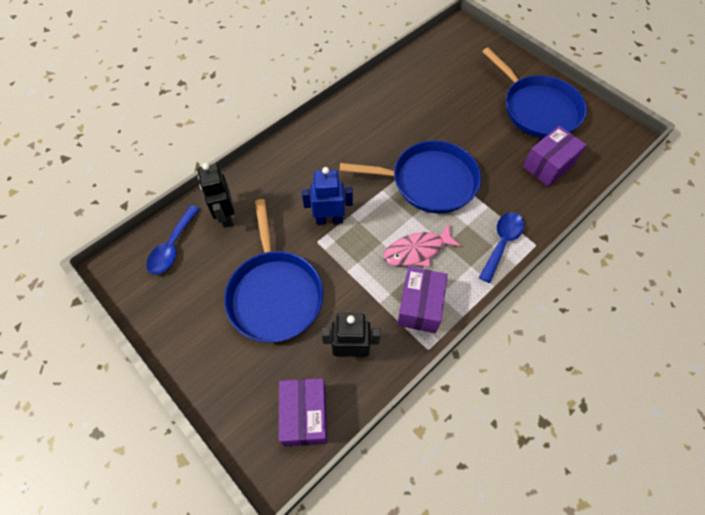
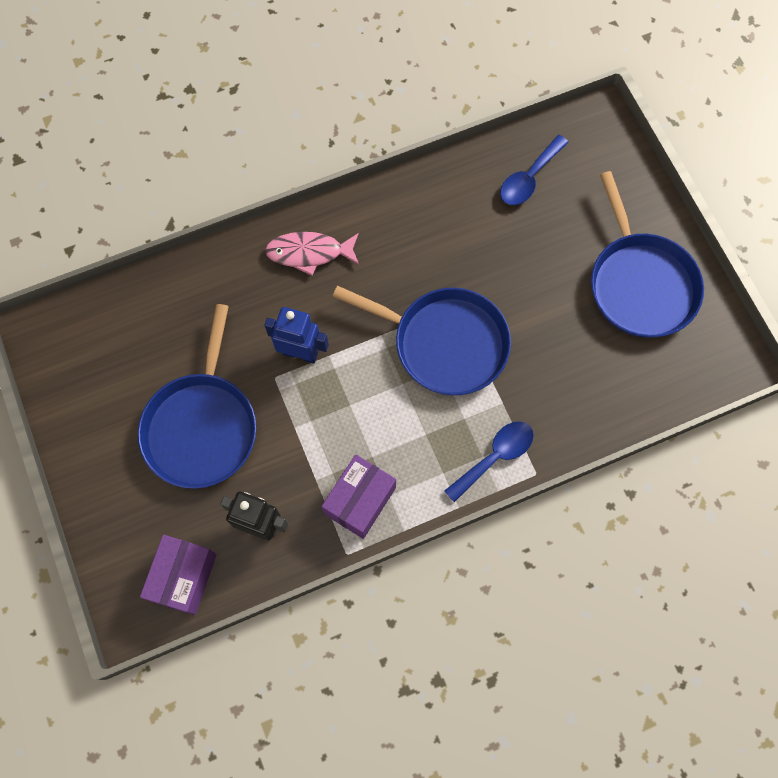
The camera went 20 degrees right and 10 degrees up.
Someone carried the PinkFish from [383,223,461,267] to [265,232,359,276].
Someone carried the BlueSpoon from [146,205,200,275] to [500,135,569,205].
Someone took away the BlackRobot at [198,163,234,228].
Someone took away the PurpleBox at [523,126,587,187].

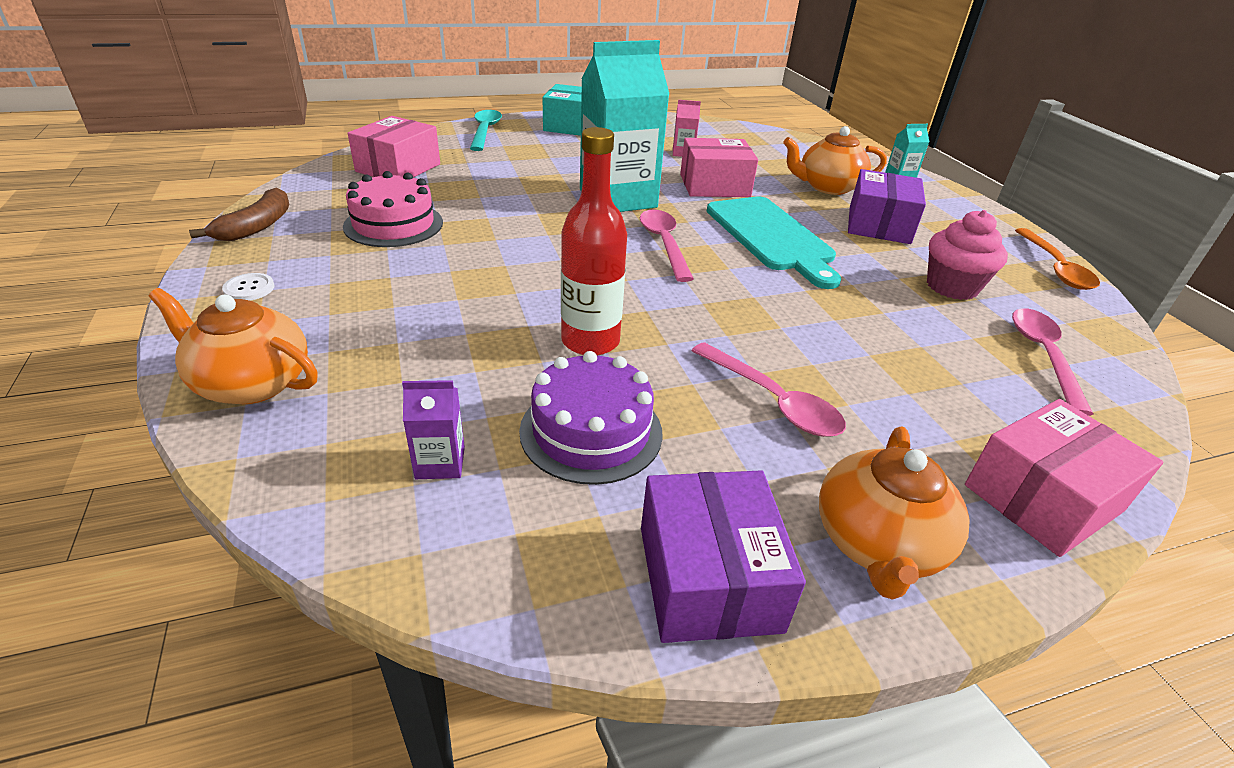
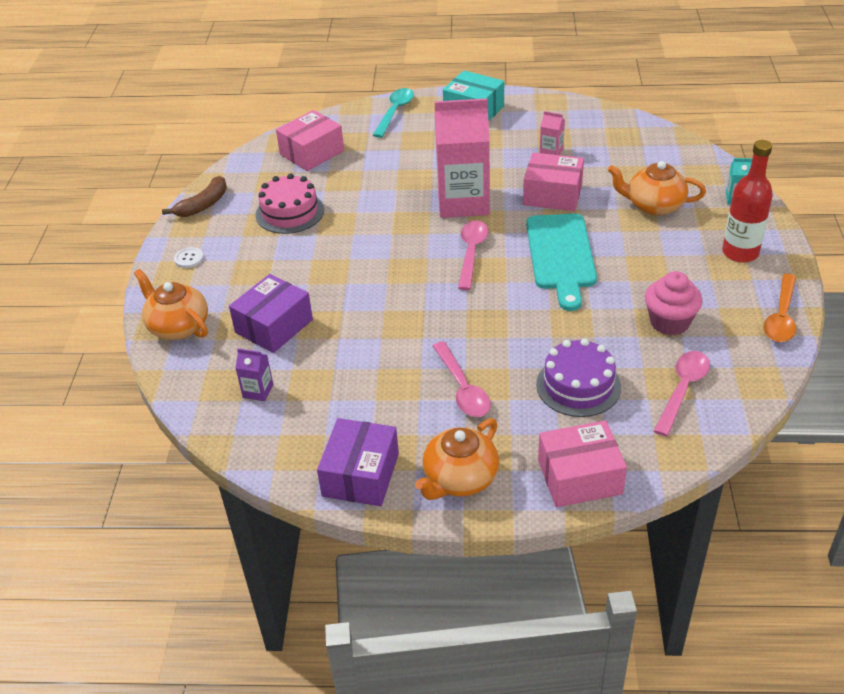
The camera went 25 degrees right and 5 degrees up.
Someone carried the PurpleBox from [848,169,926,244] to [229,274,313,353].
Someone repainted the TurquoiseCarton at [580,40,670,212], which became the PinkCarton at [435,98,490,218].
Someone carried the PurpleCake from [519,351,663,485] to [536,339,621,417].
Someone carried the RedBottle from [561,127,627,356] to [722,140,773,263].

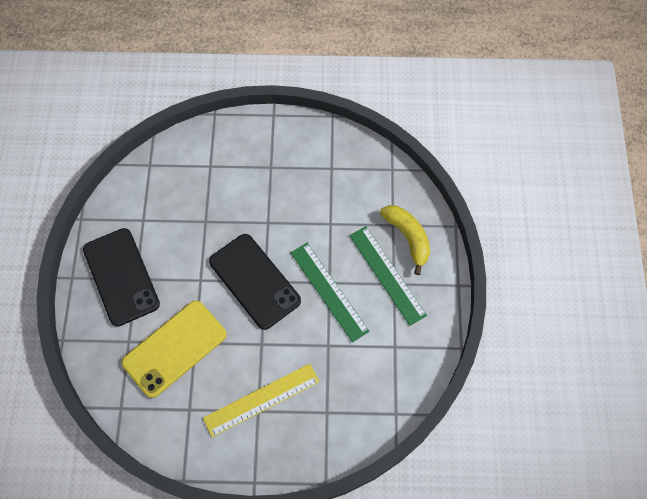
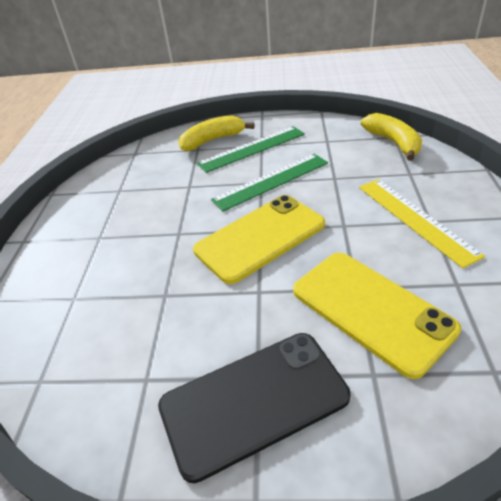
The camera went 85 degrees left and 25 degrees down.
Someone repainted the BlackPhone at [209,234,301,330], which became the YellowPhone at [193,195,325,284].
Someone put down the YellowBanana at [361,113,422,161].

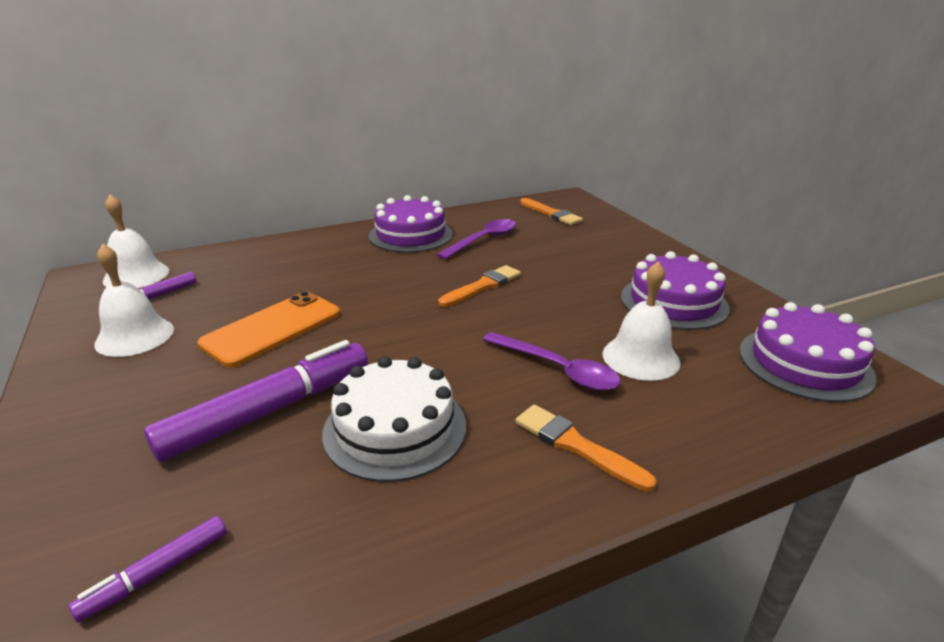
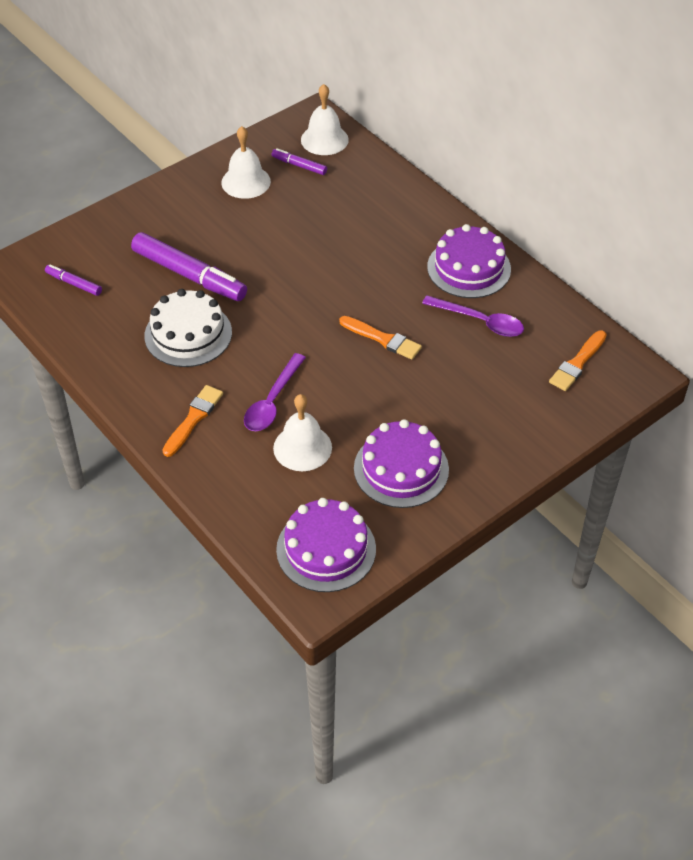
The camera went 75 degrees right and 20 degrees up.
Someone took away the OrangePhone at [197,291,340,368].

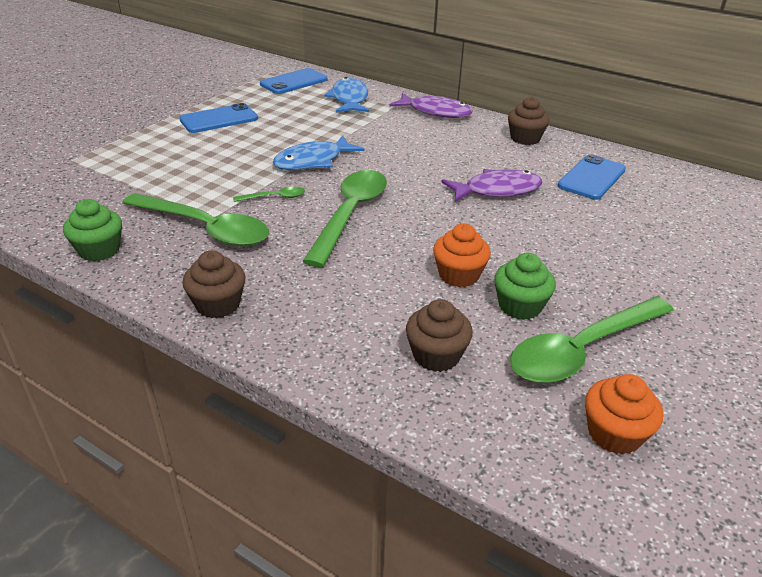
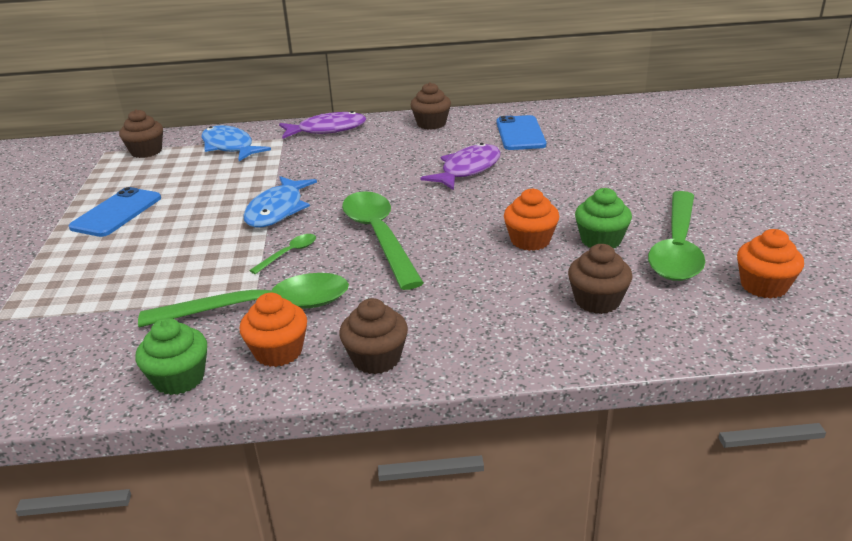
The camera went 35 degrees left and 5 degrees down.
Someone swapped the BluePhone at [260,68,328,94] for the BrownCupcake at [119,109,163,158].
Someone put down the OrangeCupcake at [240,293,307,367].

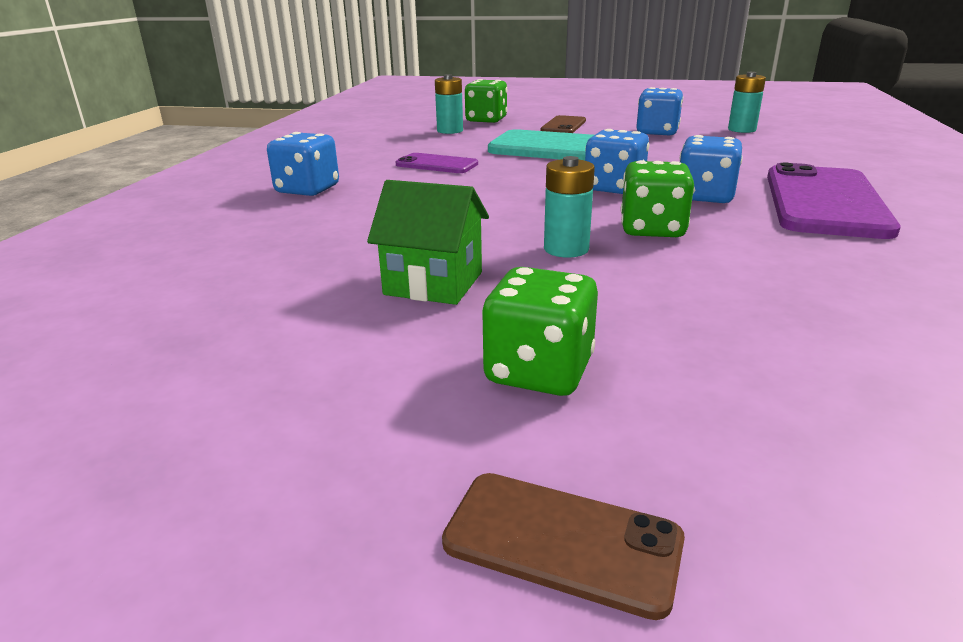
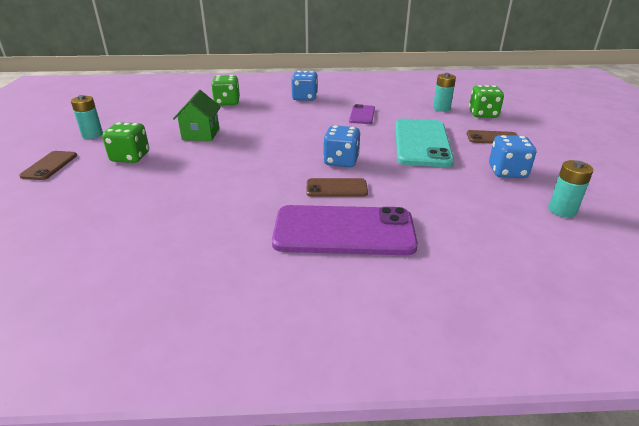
The camera went 75 degrees right and 5 degrees up.
Someone carried the TurquoiseBattery from [544,156,595,258] to [71,95,103,139].
Someone carried the GreenDice from [621,160,694,237] to [211,75,240,106].
Someone swapped the BlueDice at [680,135,743,203] for the BrownPhone at [306,178,368,197].

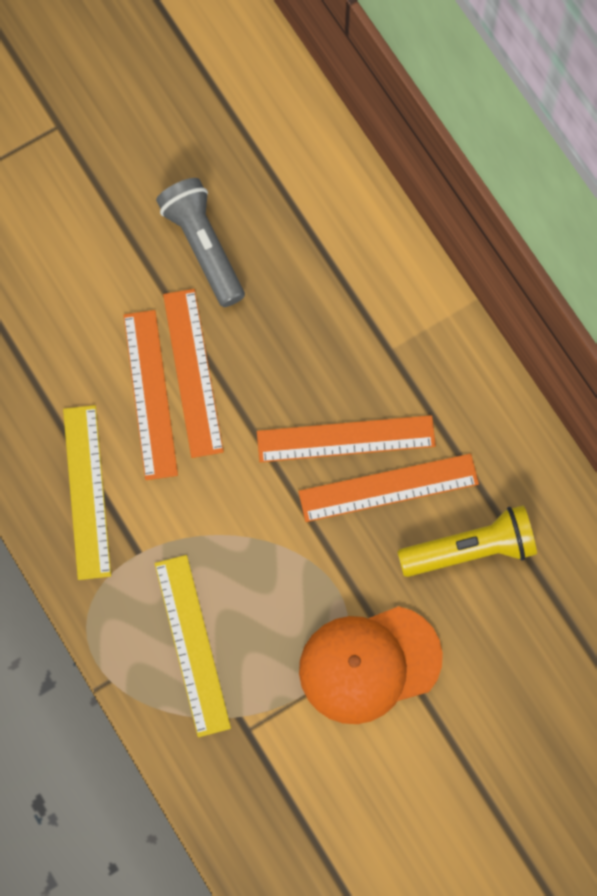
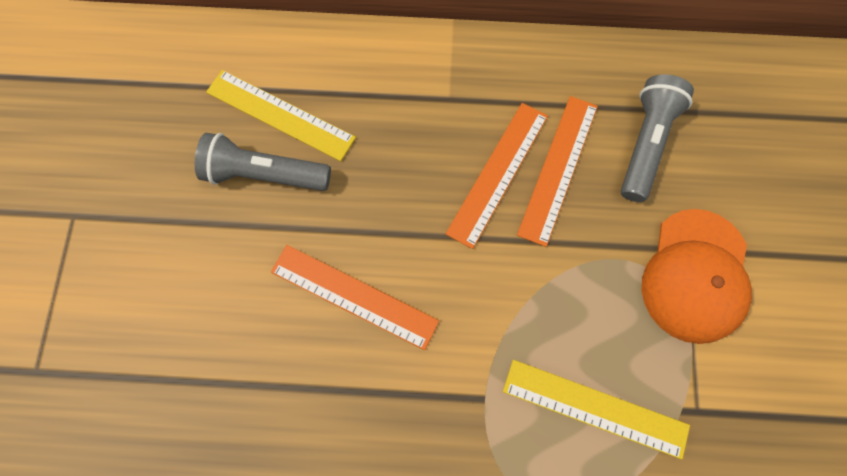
The camera went 55 degrees left and 0 degrees up.
Someone carried the YellowRuler from [63,405,111,580] to [206,70,356,161].
Someone repainted the YellowFlashlight at [397,505,537,577], which became the GreyFlashlight at [621,74,694,202].
Someone took away the OrangeRuler at [163,289,224,458].

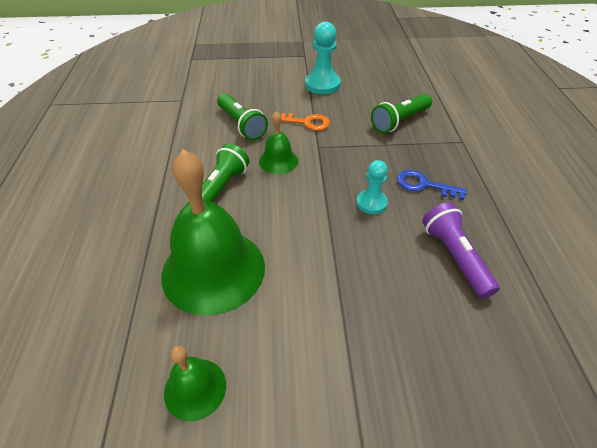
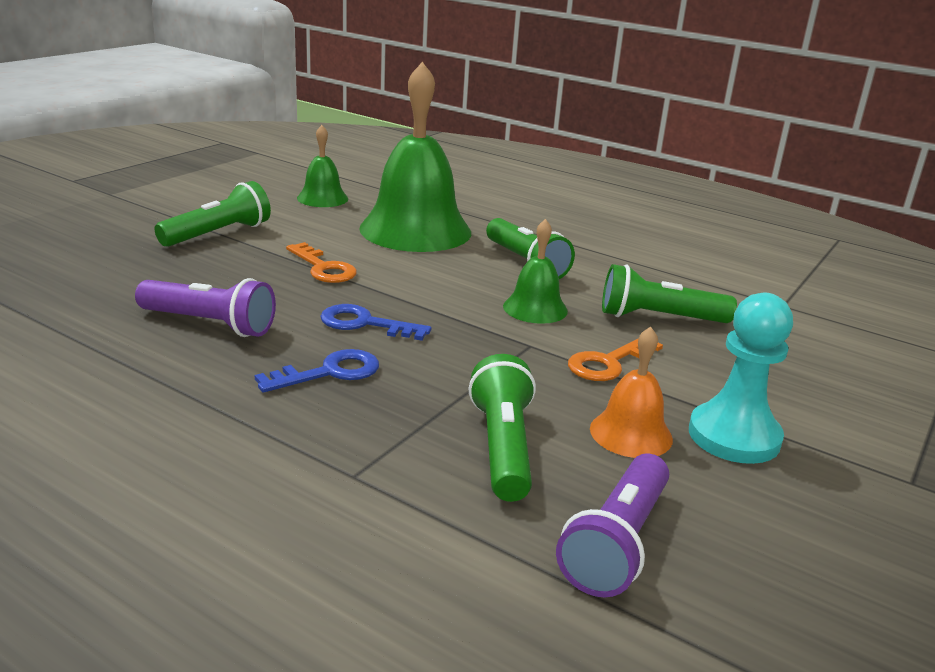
The camera went 125 degrees right and 20 degrees down.
Someone put down the GreenFlashlight at [155,181,271,247].
Someone put down the OrangeKey at [286,242,357,283].
Someone swapped the TurquoisePawn at [357,160,388,214] for the BlueKey at [320,304,432,341].
Someone put down the PurpleFlashlight at [556,454,669,597].
Someone put down the OrangeBell at [590,327,673,458].

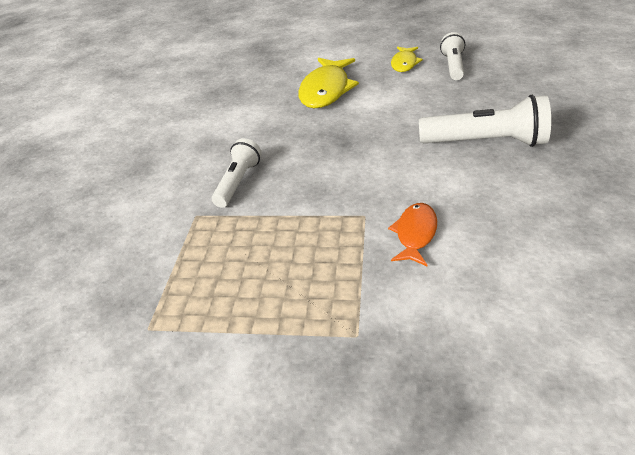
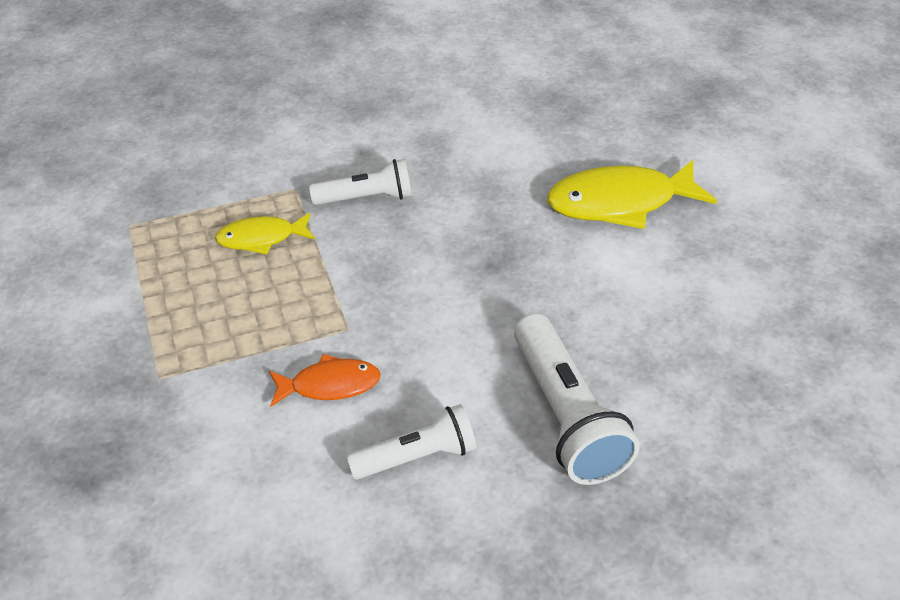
The camera went 60 degrees right and 5 degrees up.
Someone carried the YellowFish from [391,47,423,72] to [215,213,315,255].
Someone carried the WhiteFlashlight from [440,32,465,80] to [346,404,476,480].

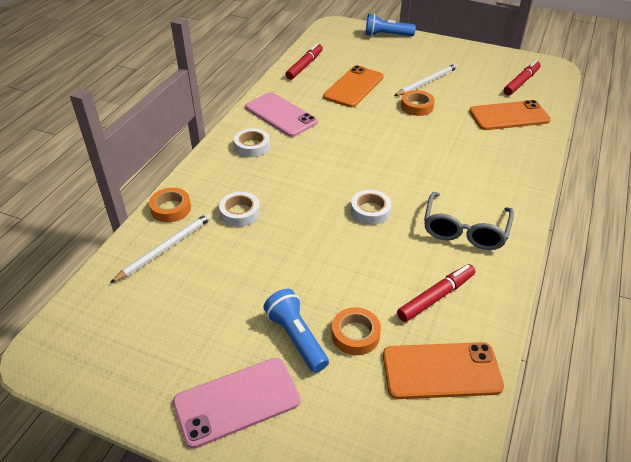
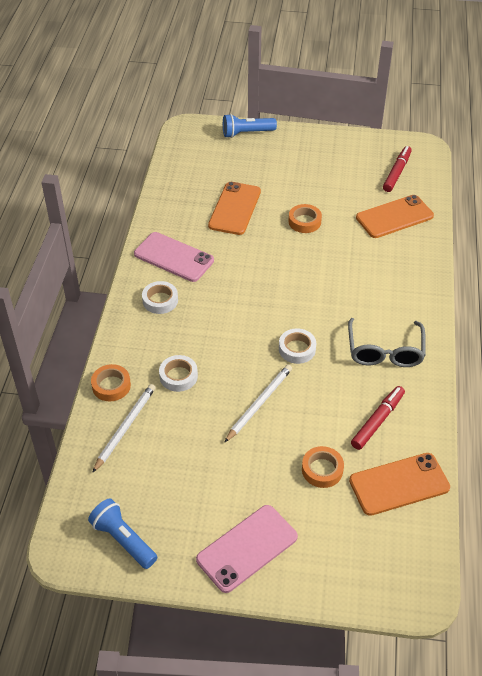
The camera went 15 degrees left and 5 degrees up.
Someone carried the BlueFlashlight from [263,289,329,373] to [88,498,157,569].
Someone carried the WhitePencil from [394,64,458,96] to [224,365,292,443].
Someone took away the RedMarker at [286,43,323,80].

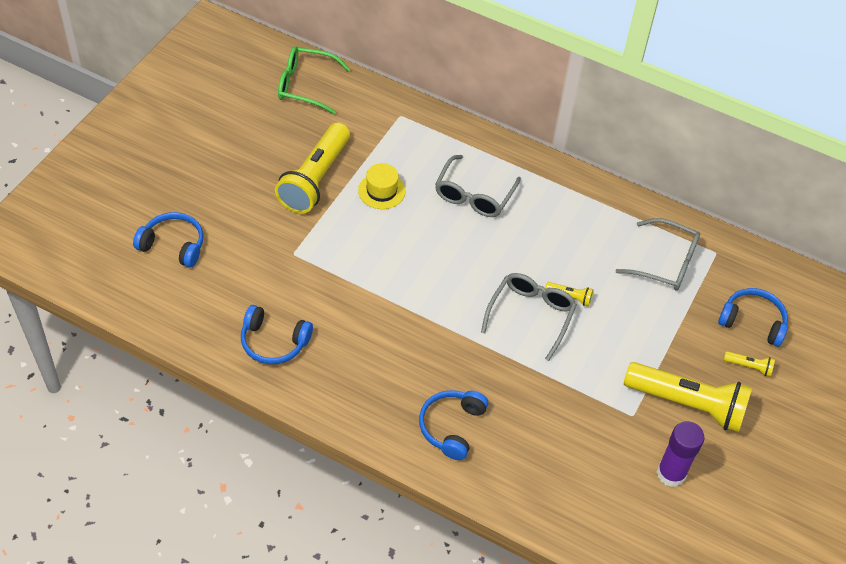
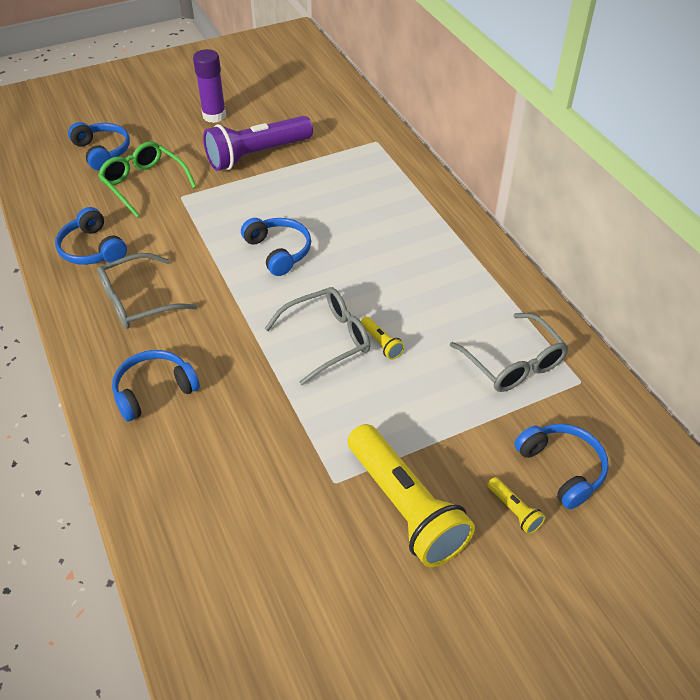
The camera went 40 degrees right and 5 degrees down.
Someone carried the GreyGlasses from [435,155,521,217] to [97,253,197,329].
Someone carried the GreenGlasses from [278,46,350,114] to [98,141,196,218].
Someone carried the PurpleGlueStick from [657,421,705,487] to [193,49,226,123].
Someone repainted the YellowFlashlight at [275,122,350,213], which became the PurpleFlashlight at [203,116,313,171].
Someone put down the BlueHeadphones at [241,218,311,276].
Someone took away the YellowHat at [358,163,406,209].

